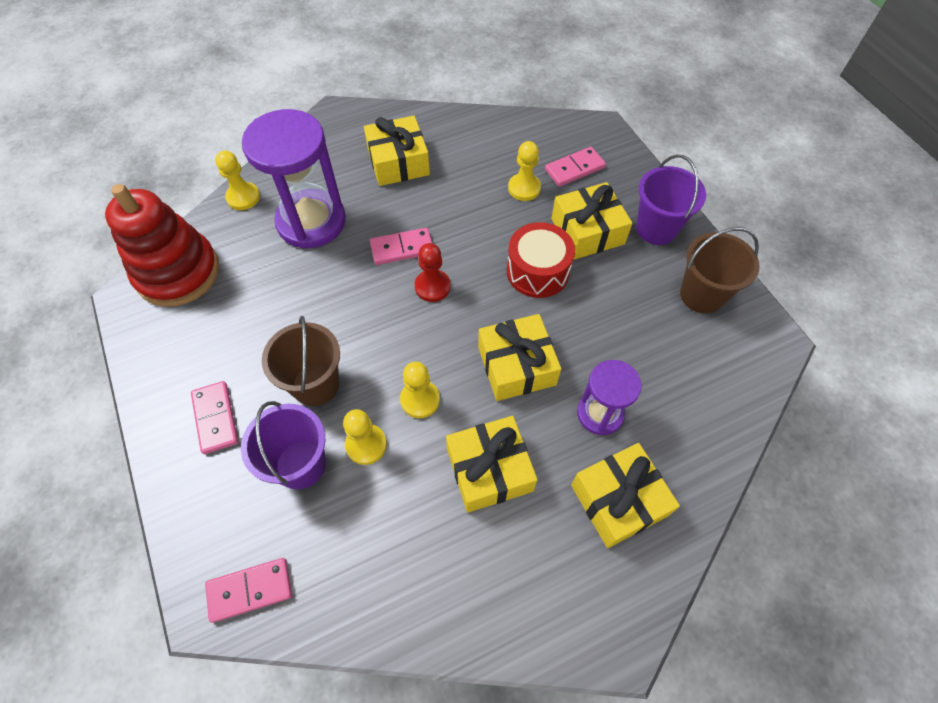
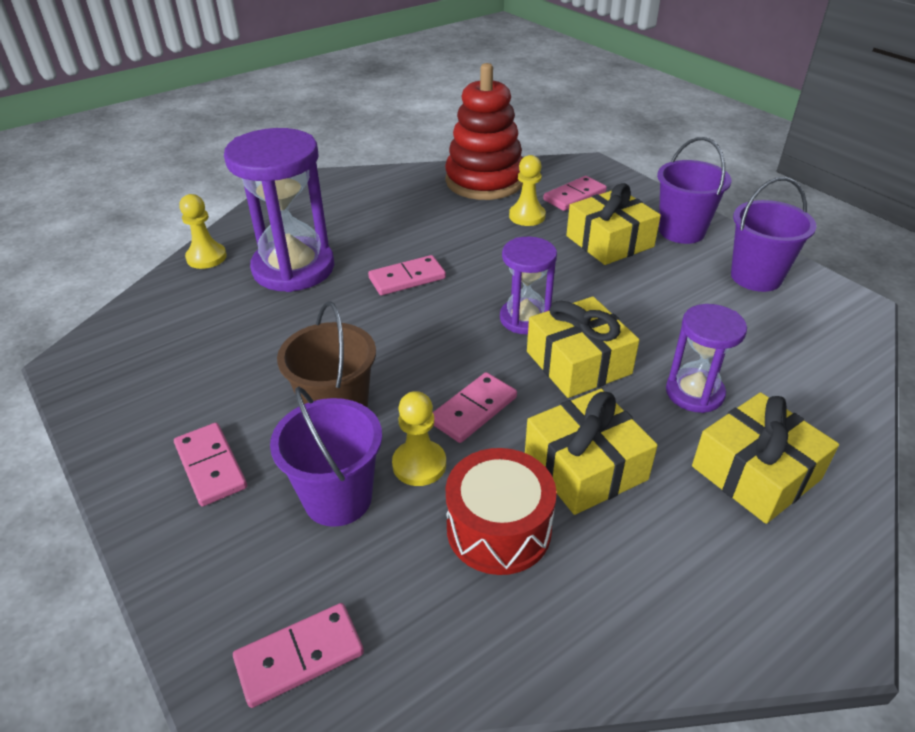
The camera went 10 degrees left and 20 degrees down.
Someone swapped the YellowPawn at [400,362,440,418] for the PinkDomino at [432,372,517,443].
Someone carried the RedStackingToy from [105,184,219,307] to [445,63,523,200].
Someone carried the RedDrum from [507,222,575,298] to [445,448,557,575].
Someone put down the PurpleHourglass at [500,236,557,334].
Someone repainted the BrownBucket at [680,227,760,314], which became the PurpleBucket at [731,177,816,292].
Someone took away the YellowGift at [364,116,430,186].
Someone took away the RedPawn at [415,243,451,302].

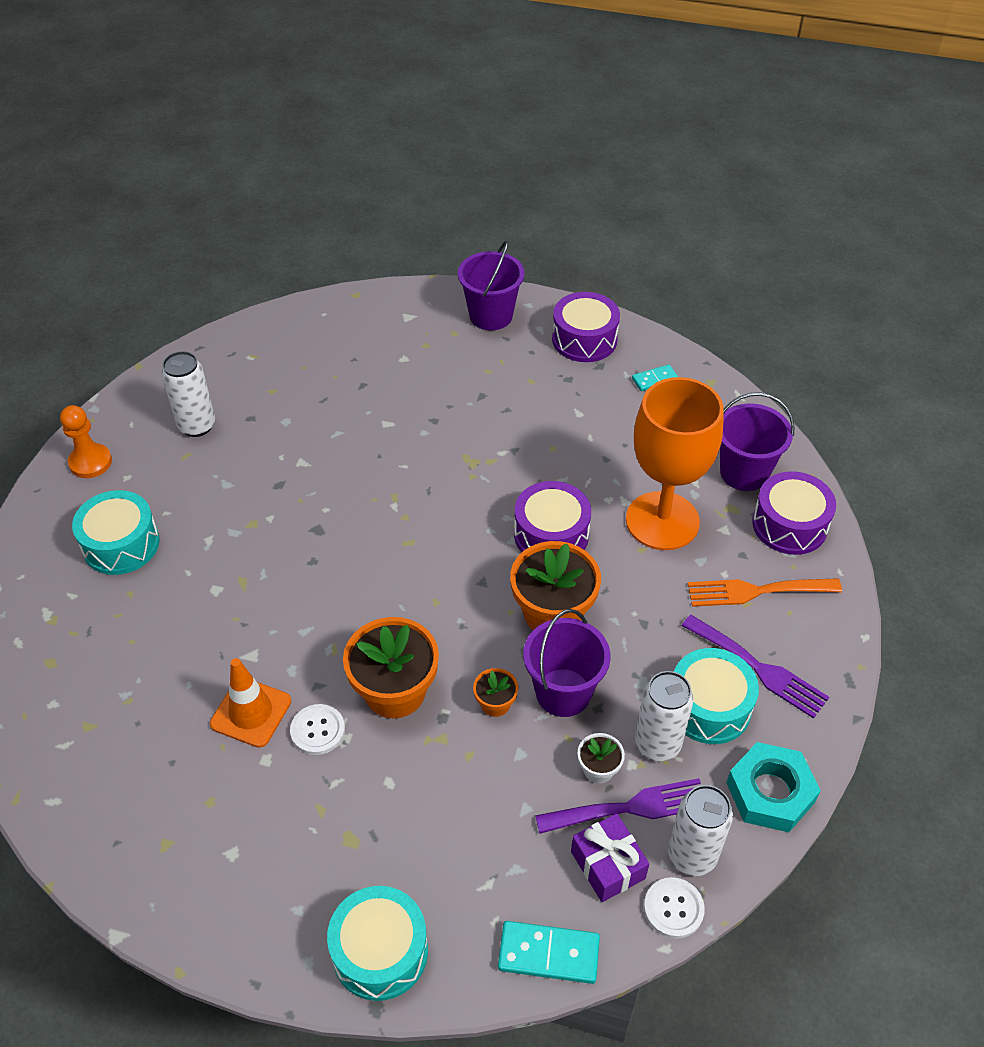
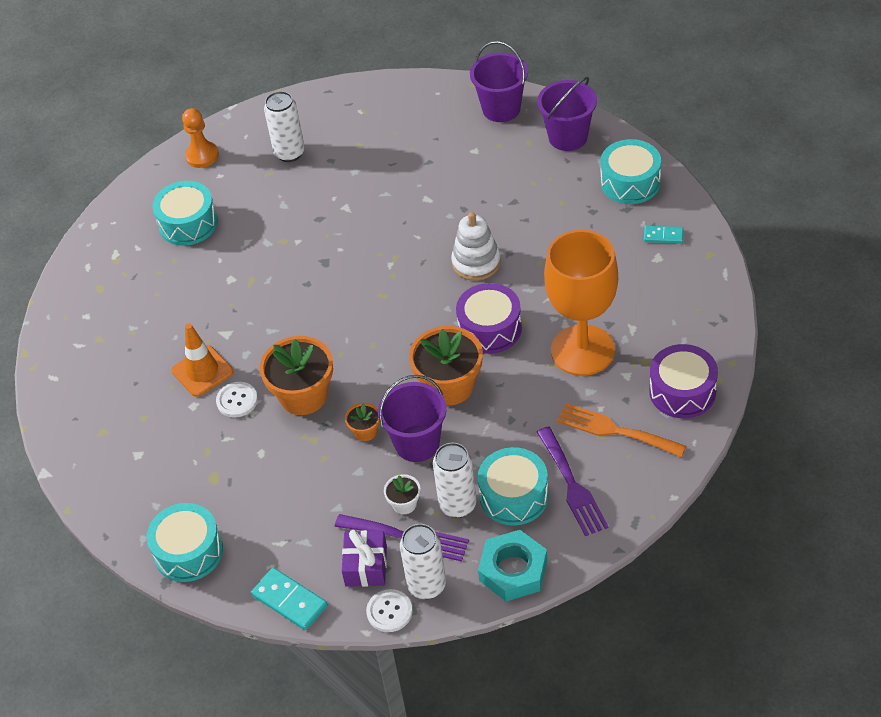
The camera went 35 degrees right and 0 degrees up.
Someone put down the WhiteStackingToy at [451,212,501,281].
Someone carried the PurpleBucket from [720,392,795,491] to [470,41,528,122].
Someone repainted the PurpleDrum at [552,292,620,362], which became the TurquoiseDrum at [600,139,661,204].

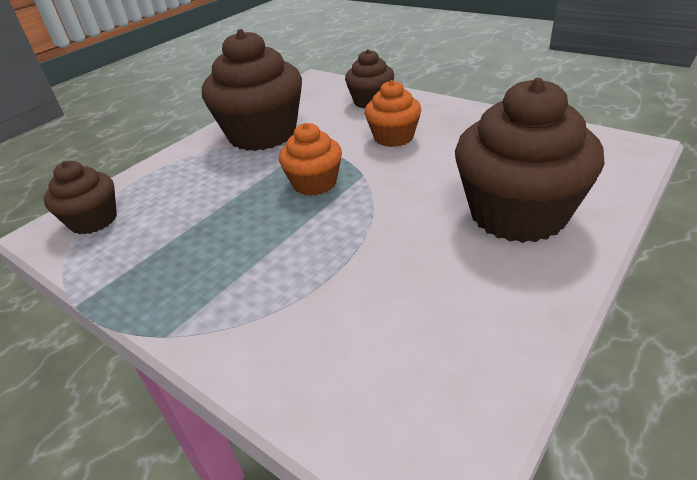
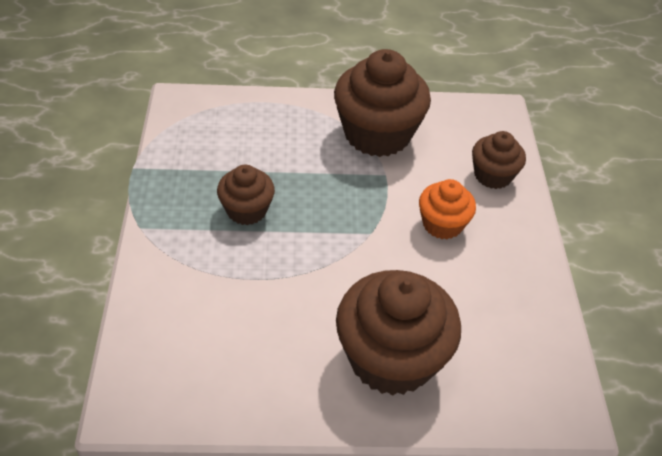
The camera went 45 degrees right and 10 degrees up.
Someone carried the BrownCupcake from [44,161,117,234] to [217,165,275,225].
Someone took away the OrangeCupcake at [279,123,342,196].

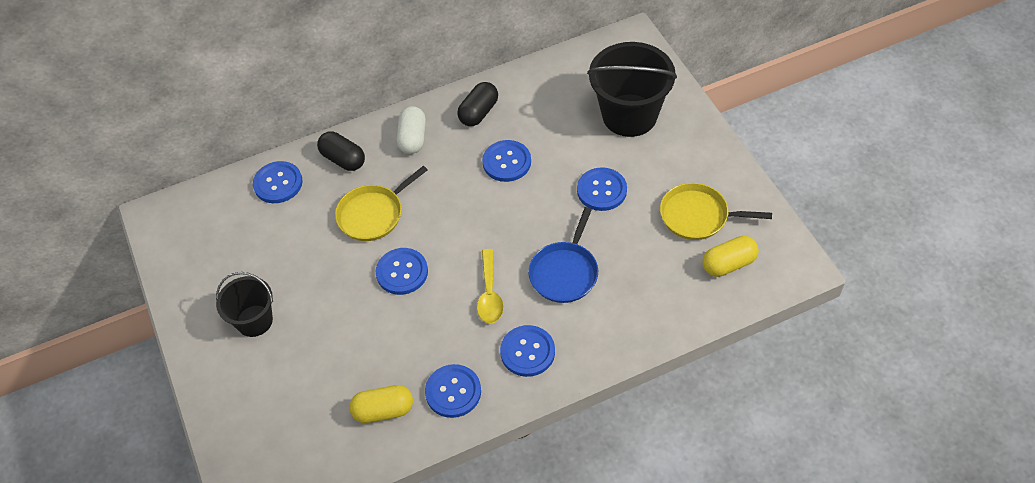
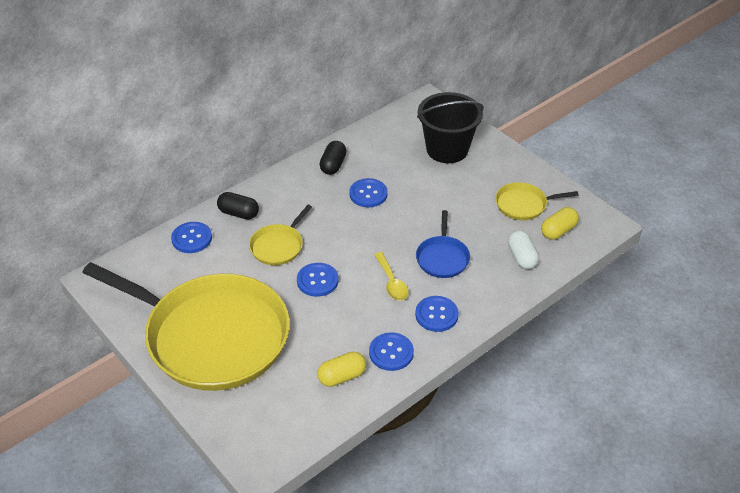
The camera went 20 degrees left and 10 degrees down.
Someone swapped the BlackBucket at [216,272,273,337] for the YellowPan at [82,262,290,391].
Someone carried the WhiteCapsule from [397,106,426,154] to [508,230,539,269].
Someone took away the BlueButton at [577,167,627,211].

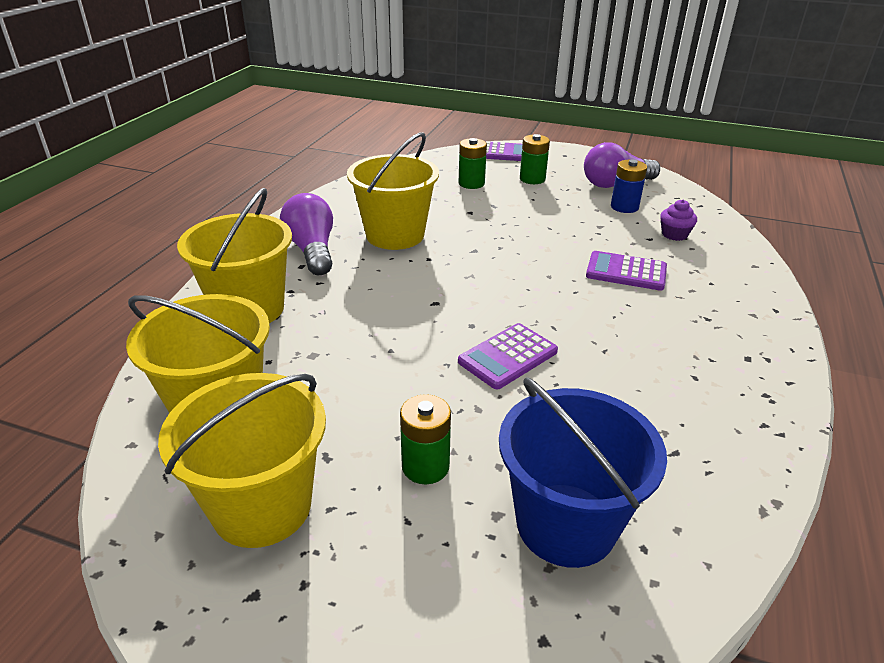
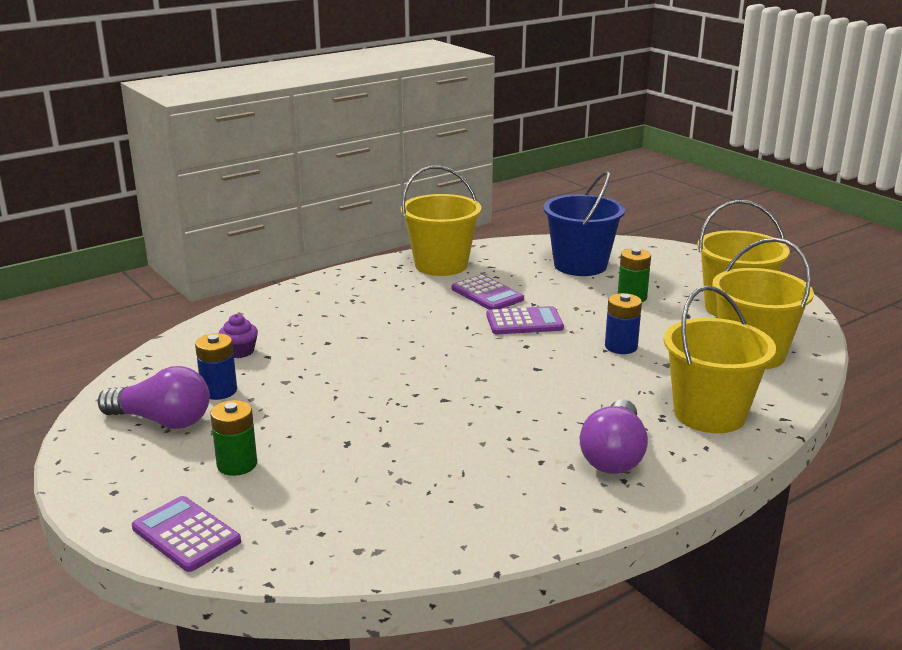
The camera went 145 degrees left and 10 degrees down.
Someone carried the YellowBucket from [347,132,439,250] to [401,166,482,276].
Someone carried the PurpleCalculator from [586,251,667,291] to [451,275,524,310].
Someone put down the BlueBattery at [605,293,642,354].
Someone took away the GreenBattery at [459,138,487,189].

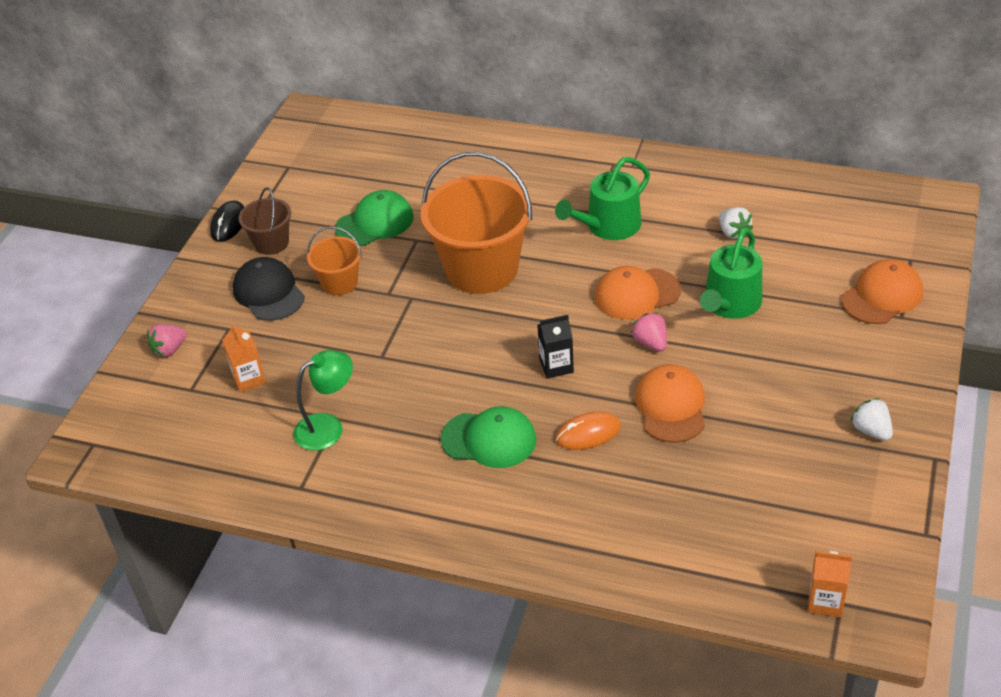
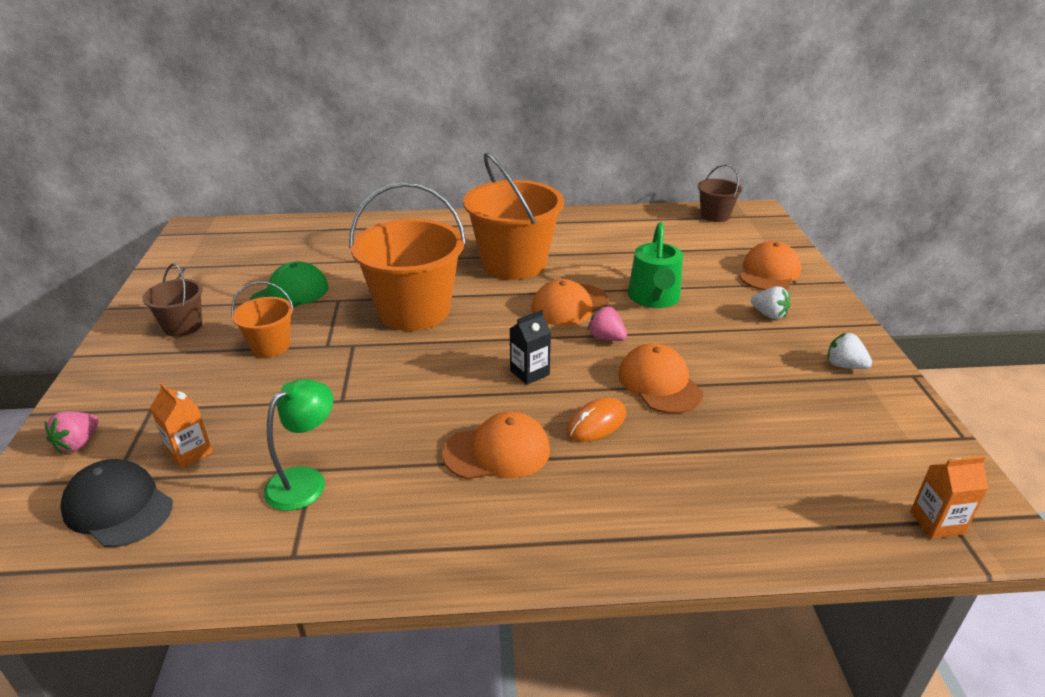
The camera went 25 degrees left and 10 degrees down.
Someone carried the BlackCap from [233,257,305,321] to [60,459,173,547].
Someone repainted the GreenCap at [441,406,536,468], which became the OrangeCap at [443,412,550,480].
Someone swapped the GreenWateringCan at [555,157,650,240] for the OrangeBucket at [463,153,564,280].
Someone put down the BrownBucket at [698,164,742,222].
Someone carried the WhiteStrawberry from [719,207,753,239] to [751,286,790,319].
Someone took away the BlackMouse at [210,201,244,242].

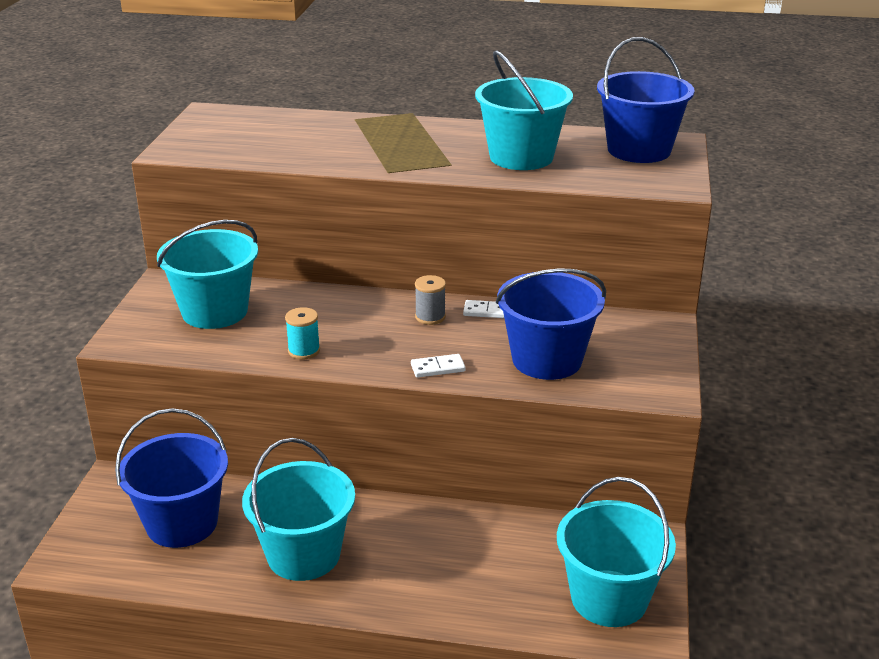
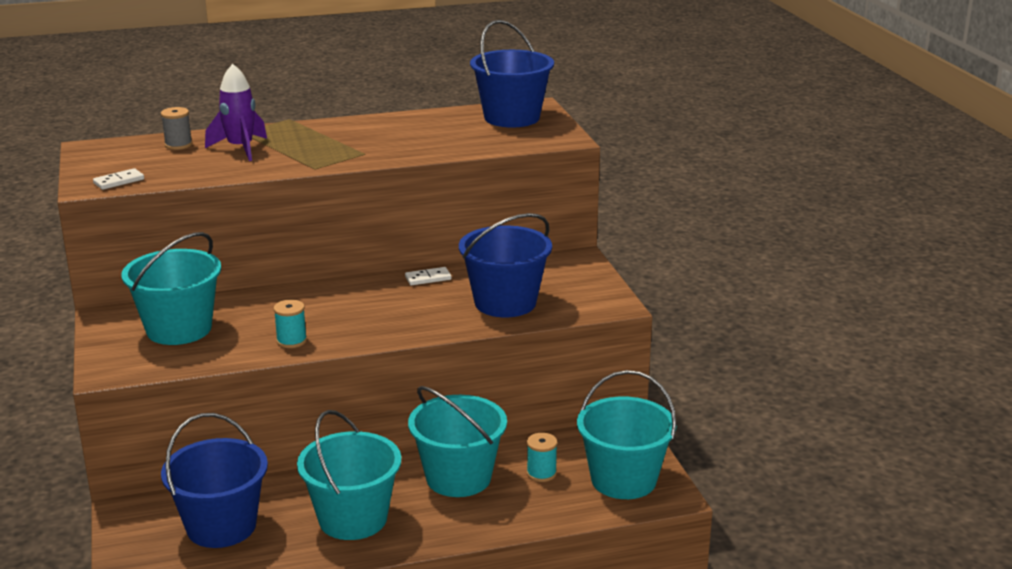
The camera went 25 degrees left and 5 degrees down.
Someone carried the WhiteDomino from [411,354,465,378] to [93,168,144,190].
Someone carried the GreySpool from [415,275,446,325] to [161,107,192,150].
Someone put down the PurpleRocket at [205,64,267,161].
Someone carried the TurquoiseBucket from [475,50,573,170] to [408,386,507,497].
Someone put down the TurquoiseSpool at [527,433,557,482].

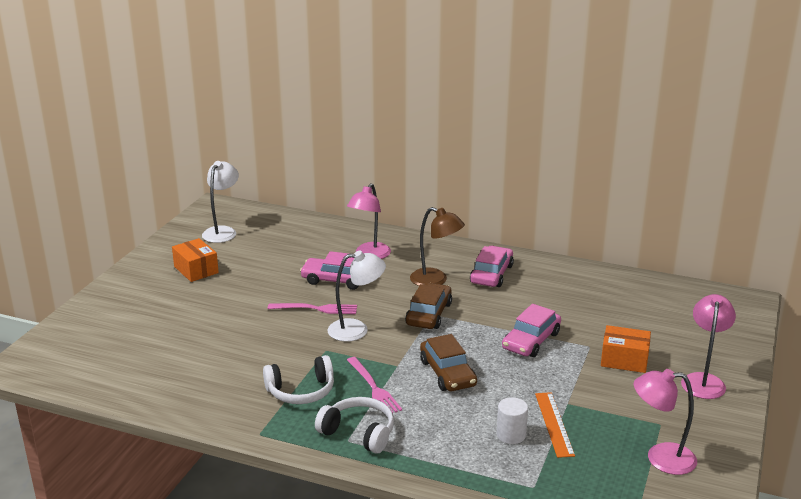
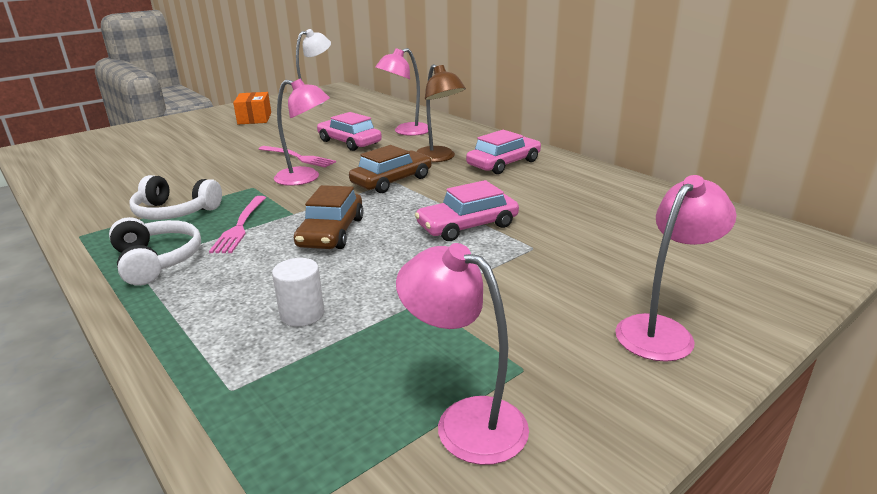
The camera went 30 degrees right and 0 degrees up.
Someone repainted the WhiteLamp at [327,251,386,342], which became the PinkLamp at [274,79,330,186].
Someone took away the OrangeRuler at [535,392,575,458].
Someone took away the OrangeBox at [601,325,651,373].

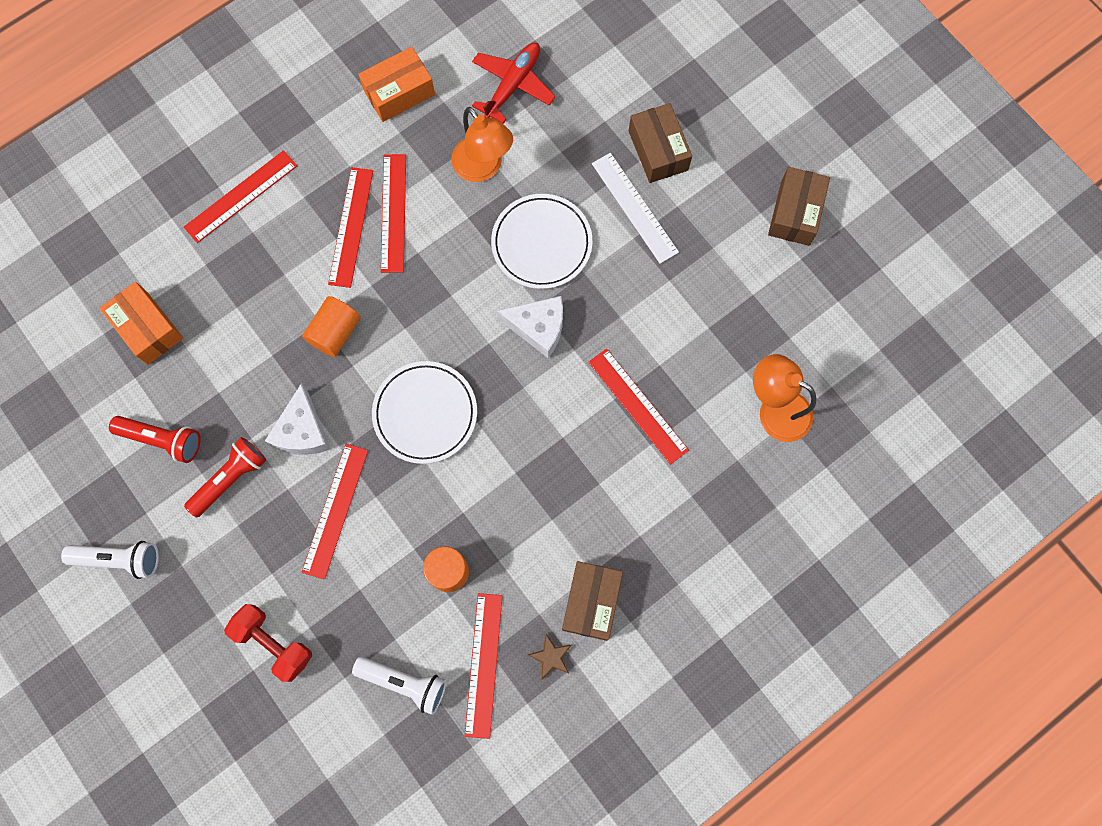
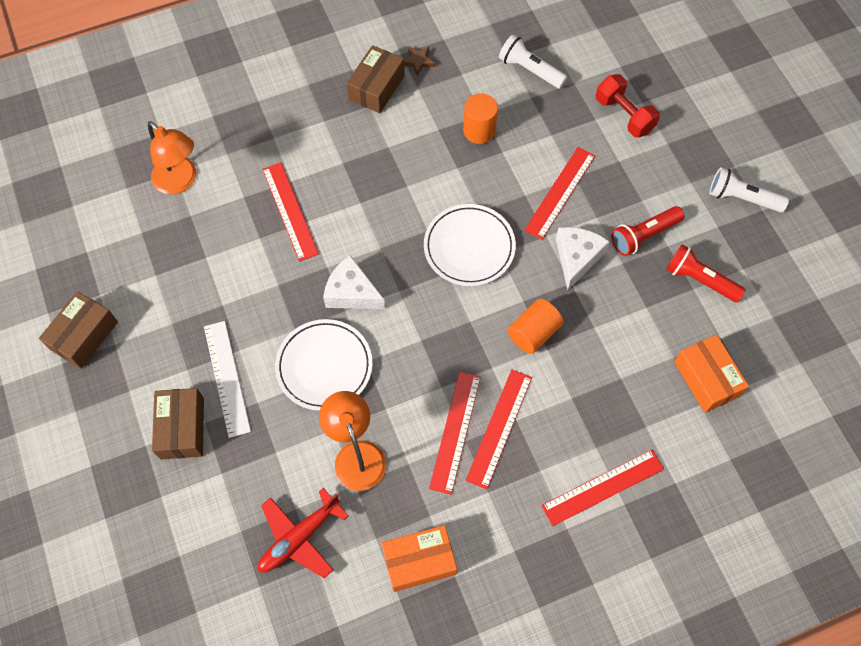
The camera went 165 degrees left and 10 degrees down.
Someone took away the RedRuler at [465,593,503,739].

